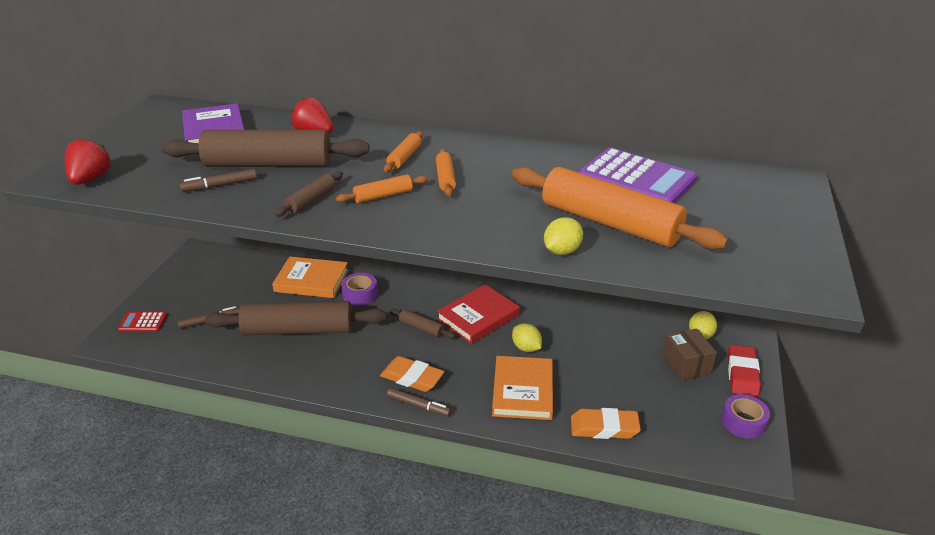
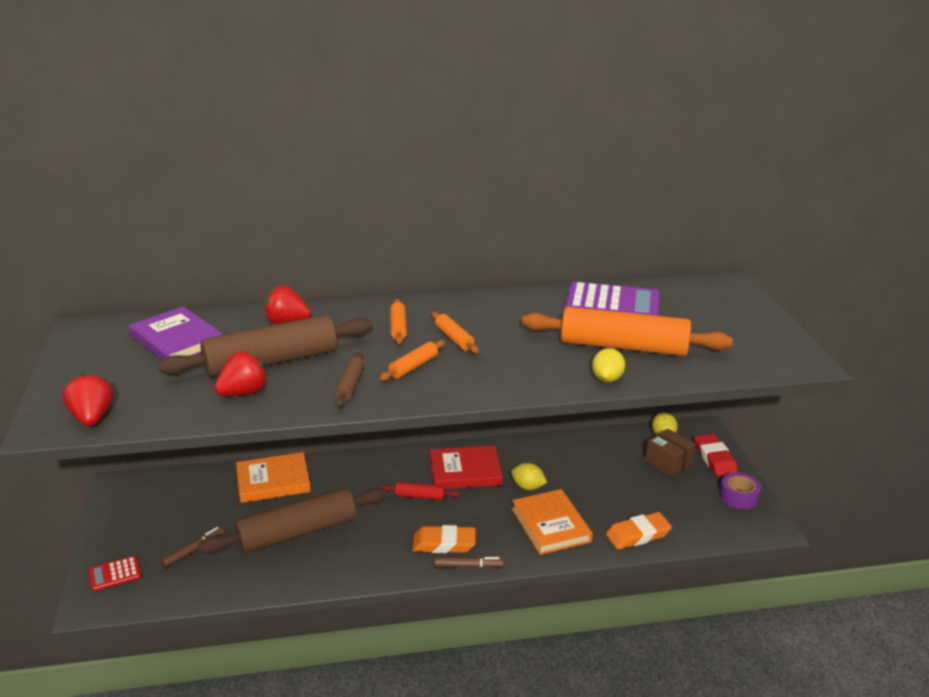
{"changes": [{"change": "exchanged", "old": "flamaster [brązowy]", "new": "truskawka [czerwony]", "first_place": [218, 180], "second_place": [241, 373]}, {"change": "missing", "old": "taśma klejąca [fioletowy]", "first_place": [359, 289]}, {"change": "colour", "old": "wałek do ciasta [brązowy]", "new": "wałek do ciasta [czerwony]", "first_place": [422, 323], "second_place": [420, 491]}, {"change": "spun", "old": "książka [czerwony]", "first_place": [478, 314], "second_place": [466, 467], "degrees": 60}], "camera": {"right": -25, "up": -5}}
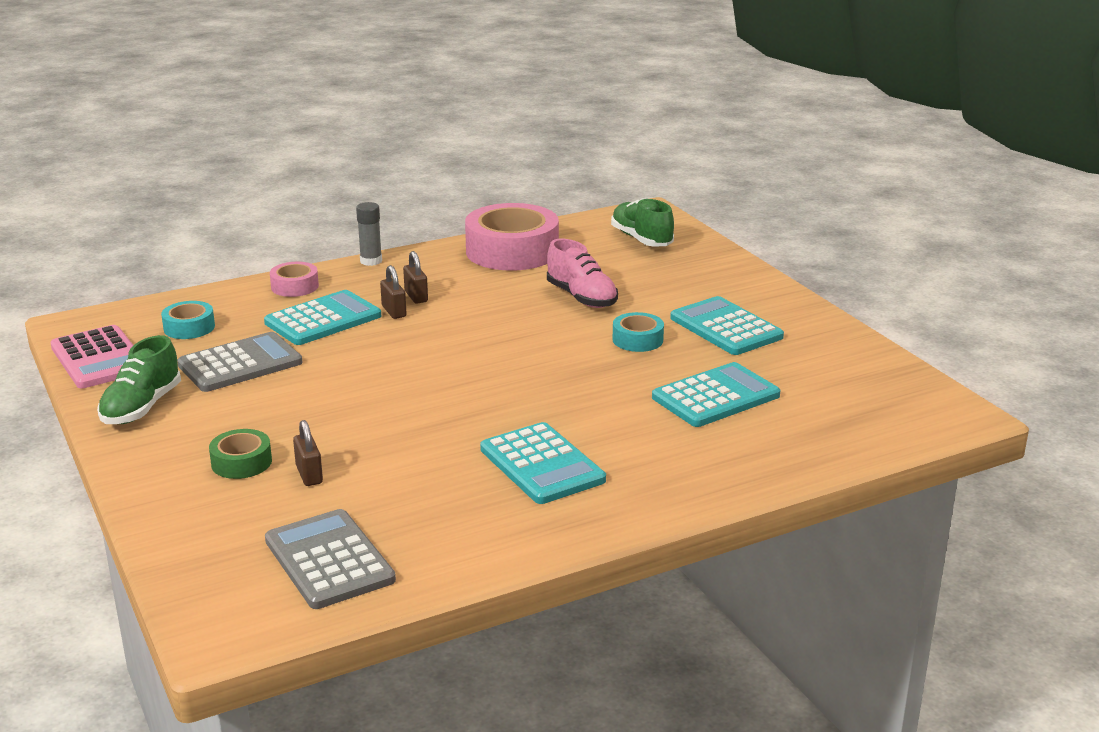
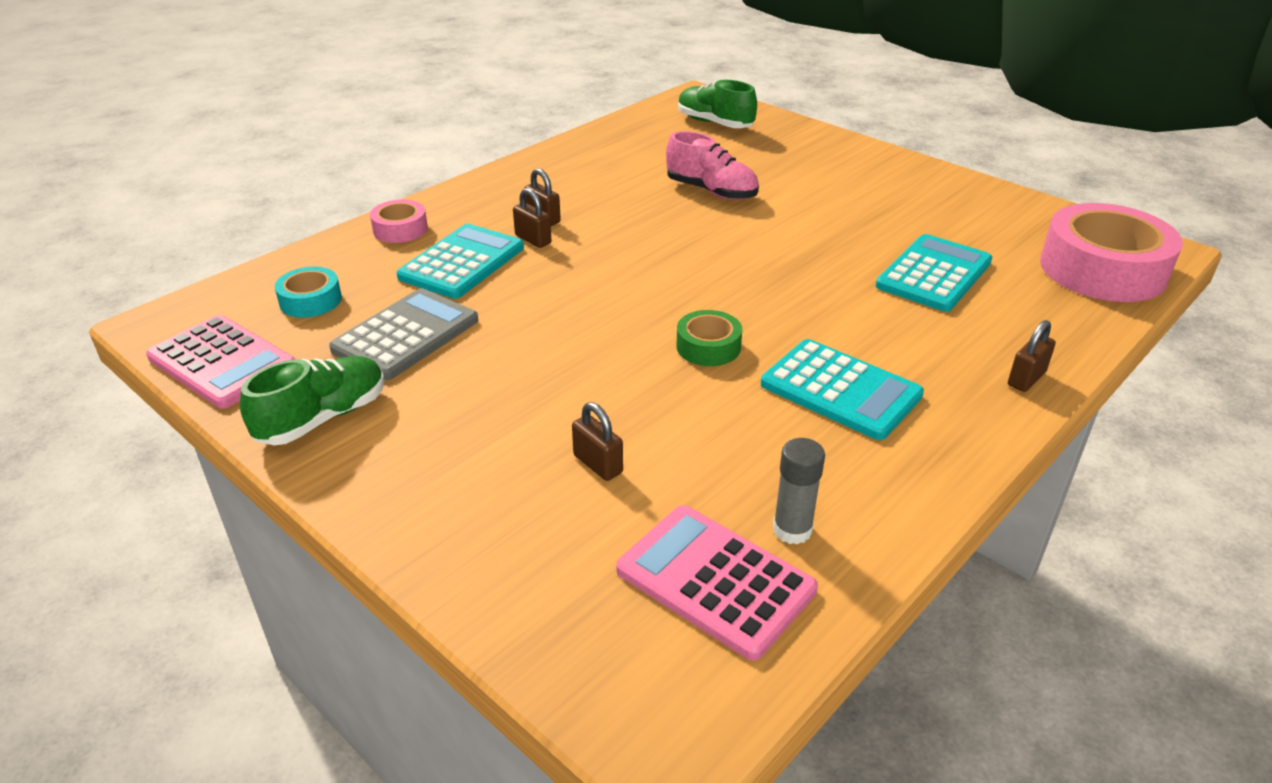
{"changes": [{"change": "spun", "old": "but [zielony]", "first_place": [139, 379], "second_place": [312, 400], "degrees": -135}, {"change": "relocated", "old": "taśma klejąca [zielony]", "first_place": [240, 454], "second_place": [709, 338]}, {"change": "colour", "old": "kalkulator [szary]", "new": "kalkulator [różowy]", "first_place": [330, 559], "second_place": [717, 583]}, {"change": "relocated", "old": "klej w sztyfcie [szary]", "first_place": [369, 234], "second_place": [799, 491]}, {"change": "relocated", "old": "taśma klejąca [różowy]", "first_place": [512, 237], "second_place": [1111, 252]}, {"change": "missing", "old": "taśma klejąca [turkusowy]", "first_place": [638, 332]}, {"change": "missing", "old": "kalkulator [turkusowy]", "first_place": [727, 325]}, {"change": "appeared", "new": "kłódka [brązowy]", "second_place": [1032, 356]}], "camera": {"right": -20, "up": 10}}
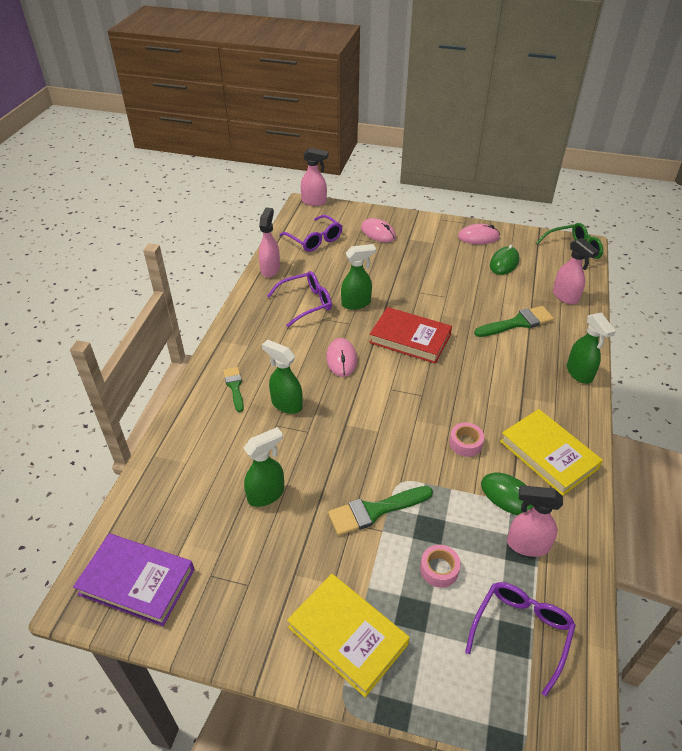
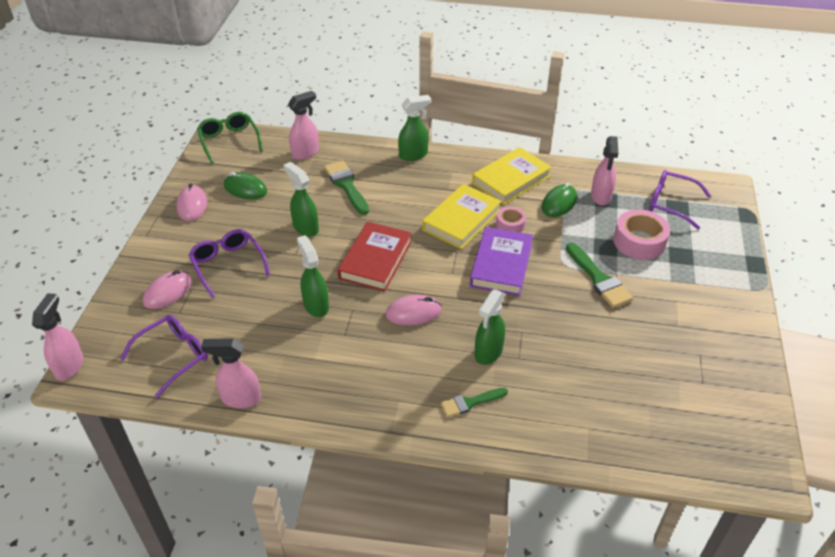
{"changes": [{"change": "relocated", "old": "książka [fioletowy]", "first_place": [134, 579], "second_place": [501, 261]}, {"change": "relocated", "old": "spryskiwacz [zielony]", "first_place": [263, 467], "second_place": [301, 199]}, {"change": "relocated", "old": "okulary [fioletowy]", "first_place": [299, 299], "second_place": [229, 263]}, {"change": "relocated", "old": "książka [żółty]", "first_place": [348, 635], "second_place": [461, 216]}, {"change": "size", "old": "taśma klejąca [różowy]", "first_place": [440, 566], "second_place": [641, 234], "factor": 1.74}], "camera": {"right": -95, "up": 0}}
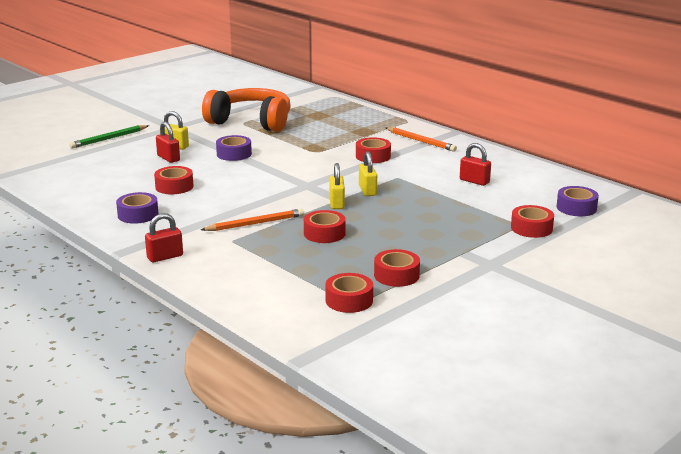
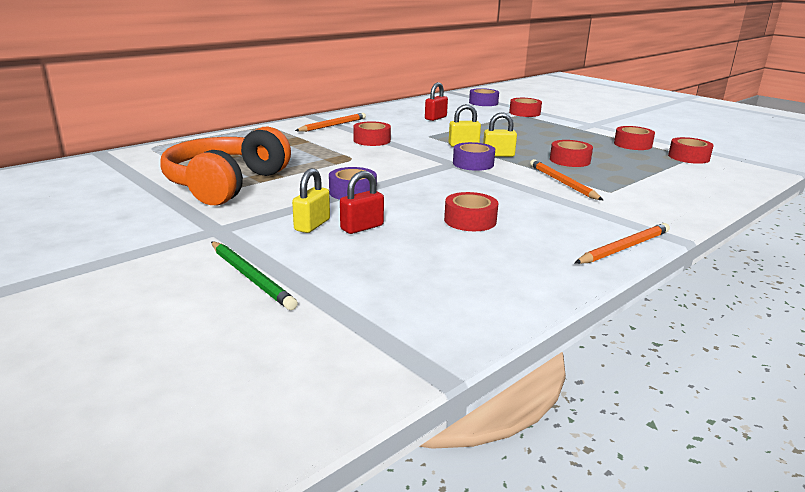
{"changes": [{"change": "relocated", "old": "taśma klejąca [fioletowy]", "first_place": [137, 208], "second_place": [474, 156]}, {"change": "missing", "old": "kłódka [czerwony]", "first_place": [164, 237]}, {"change": "appeared", "new": "ołówek [pomarańczowy]", "second_place": [622, 243]}], "camera": {"right": -90, "up": 0}}
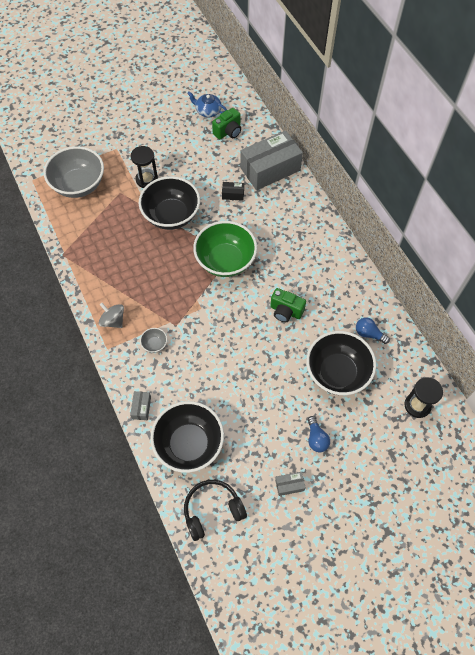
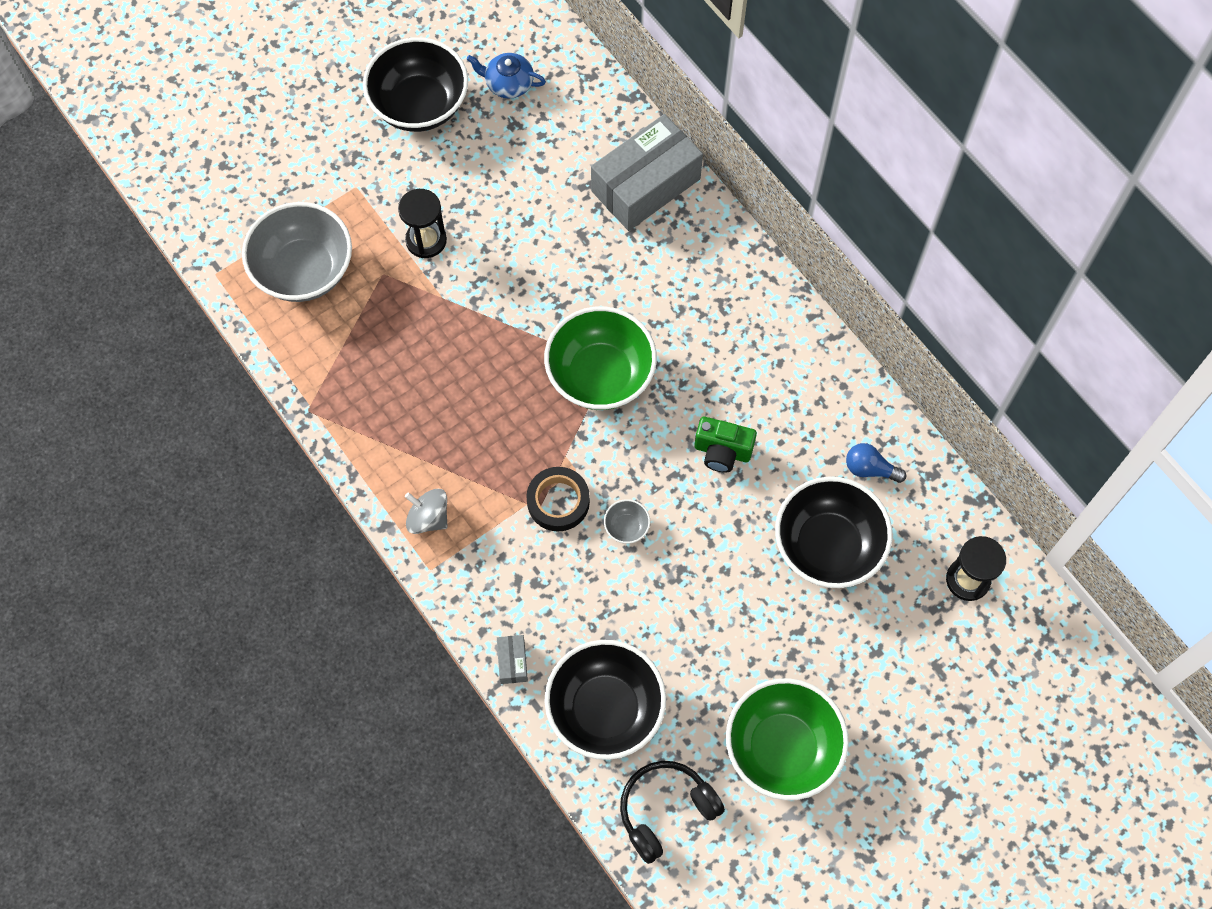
{"changes": [{"change": "relocated", "old": "miska [czarny]", "first_place": [169, 203], "second_place": [415, 84]}, {"change": "relocated", "old": "miska [szary]", "first_place": [153, 340], "second_place": [627, 521]}, {"change": "missing", "old": "aparat fotograficzny [zielony]", "first_place": [226, 124]}, {"change": "missing", "old": "pudełko [czarny]", "first_place": [233, 191]}, {"change": "exchanged", "old": "pudełko [szary]", "new": "miska [zielony]", "first_place": [290, 484], "second_place": [787, 739]}, {"change": "missing", "old": "żarówka [niebieski]", "first_place": [319, 434]}, {"change": "appeared", "new": "taśma klejąca [czarny]", "second_place": [558, 499]}], "camera": {"right": -10, "up": 5}}
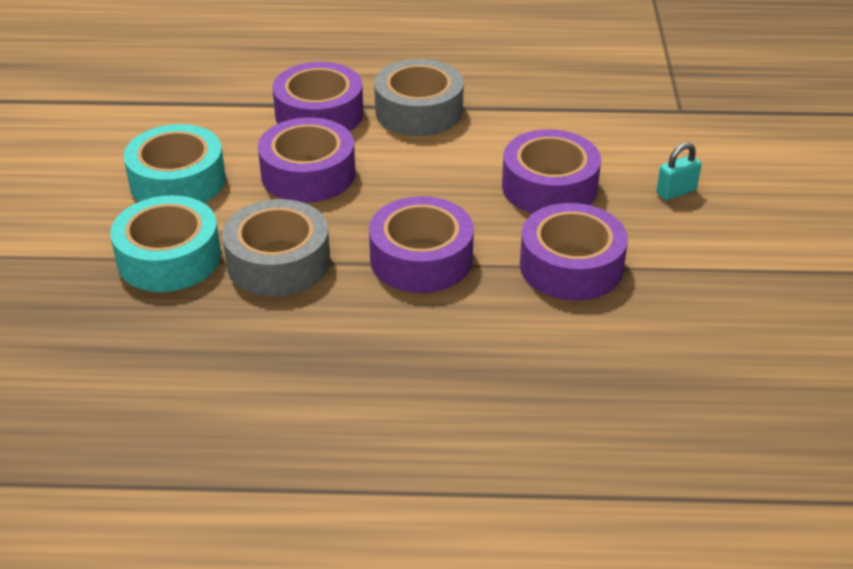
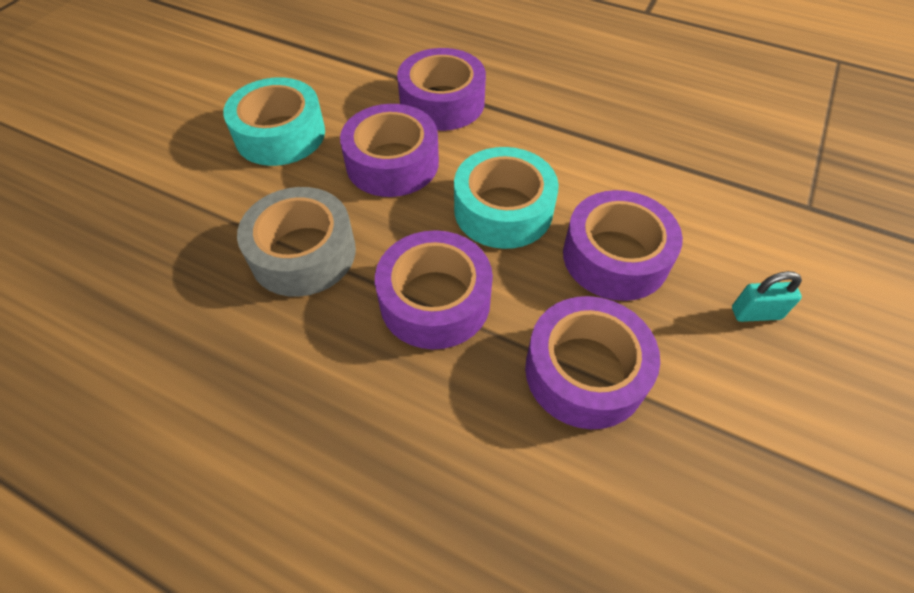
{"changes": [{"change": "relocated", "old": "taśma klejąca [turkusowy]", "first_place": [165, 243], "second_place": [506, 198]}, {"change": "missing", "old": "taśma klejąca [szary]", "first_place": [419, 97]}], "camera": {"right": 25, "up": 15}}
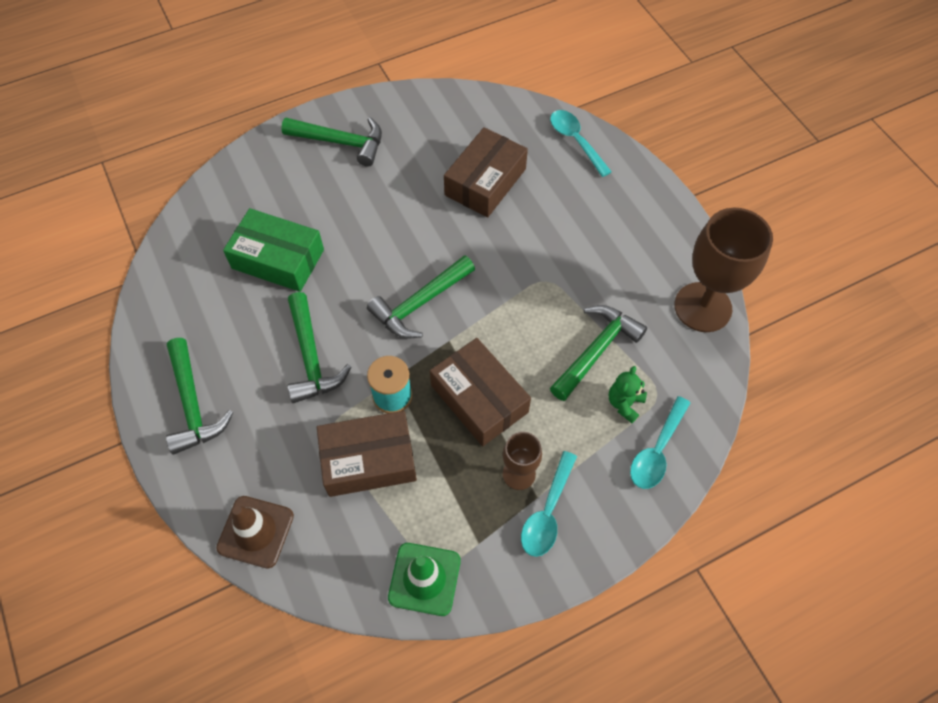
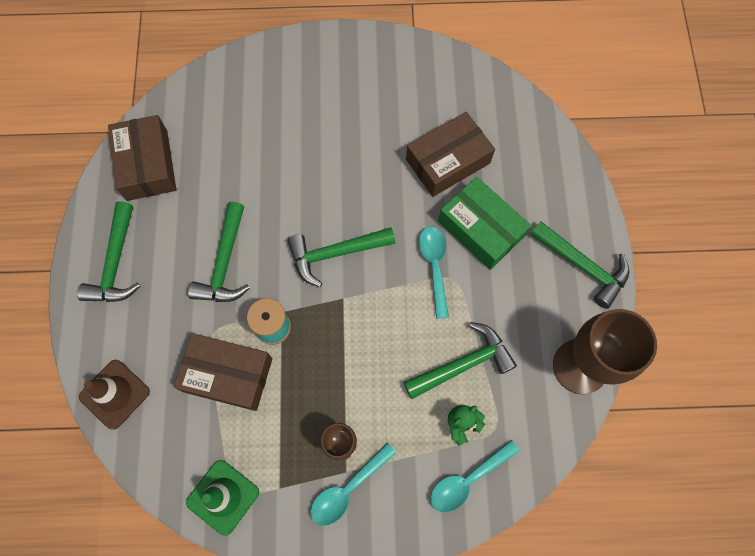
{"changes": [{"change": "relocated", "old": "pudełko [zielony]", "first_place": [273, 250], "second_place": [484, 223]}, {"change": "relocated", "old": "młotek [zielony]", "first_place": [331, 142], "second_place": [579, 265]}, {"change": "relocated", "old": "pudełko [brązowy]", "first_place": [480, 392], "second_place": [142, 158]}, {"change": "relocated", "old": "łyżka [turkusowy]", "first_place": [581, 143], "second_place": [434, 273]}], "camera": {"right": 25, "up": 10}}
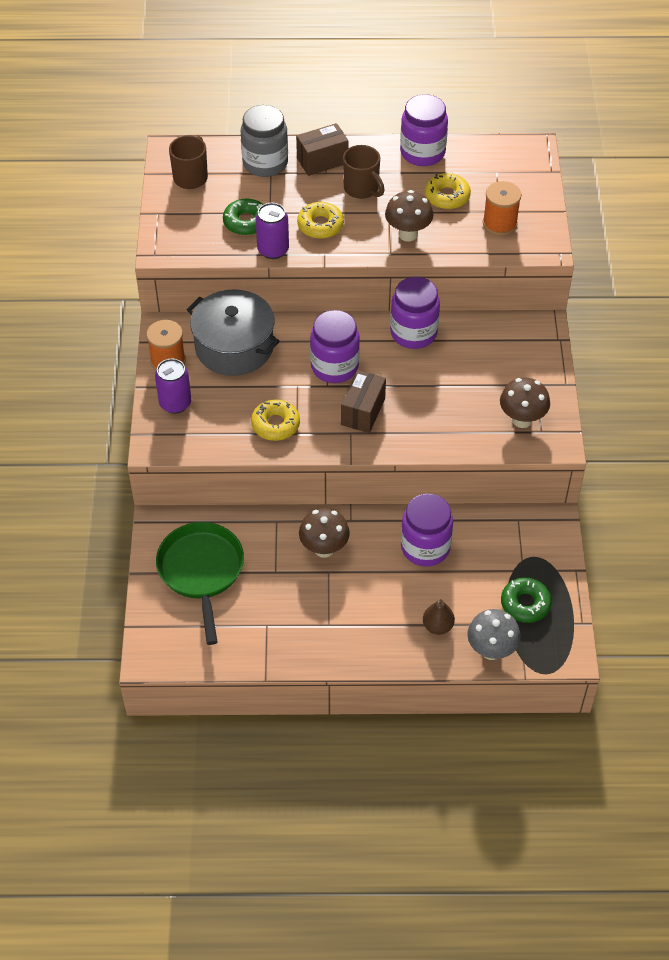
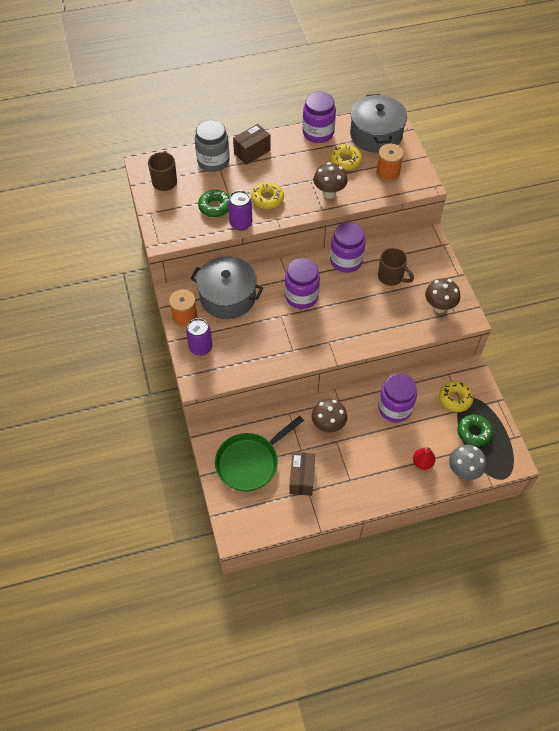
{"changes": [{"change": "spun", "old": "patelnia [zielony]", "first_place": [200, 583], "second_place": [259, 453], "degrees": -105}, {"change": "relocated", "old": "donut [żółty]", "first_place": [275, 420], "second_place": [456, 396]}, {"change": "relocated", "old": "pudełko [brązowy]", "first_place": [363, 401], "second_place": [302, 474]}, {"change": "relocated", "old": "kubek [brązowy]", "first_place": [364, 172], "second_place": [396, 267]}, {"change": "colour", "old": "gruszka [brązowy]", "new": "gruszka [czerwony]", "first_place": [439, 617], "second_place": [424, 458]}, {"change": "appeared", "new": "garnek [szary]", "second_place": [378, 123]}], "camera": {"right": -15, "up": 5}}
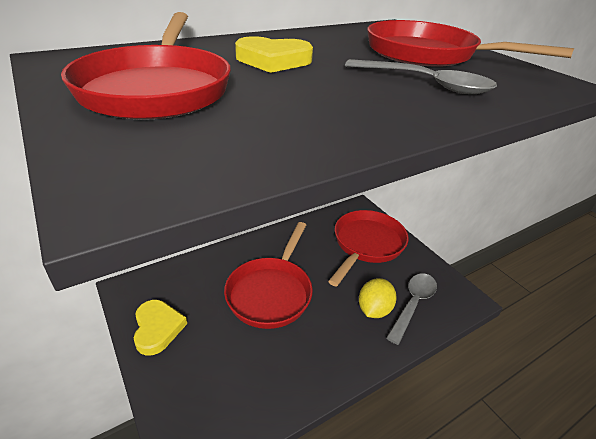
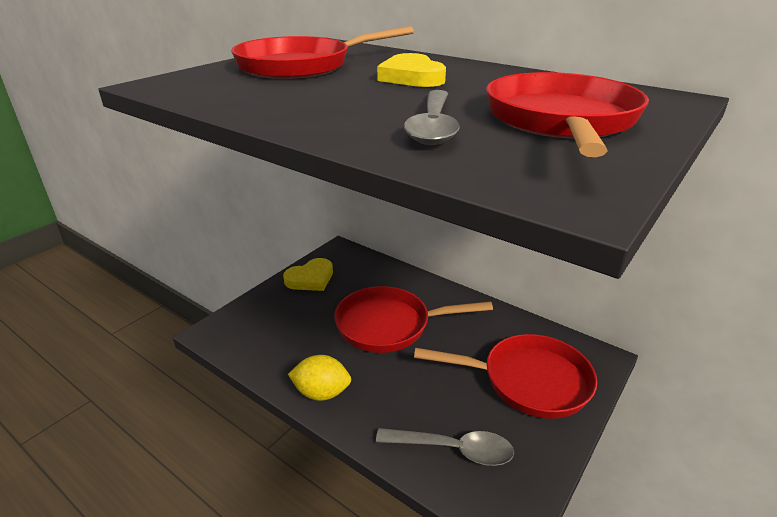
{"changes": [{"change": "relocated", "old": "cytryna [żółty]", "first_place": [377, 298], "second_place": [319, 378]}], "camera": {"right": 70, "up": -5}}
